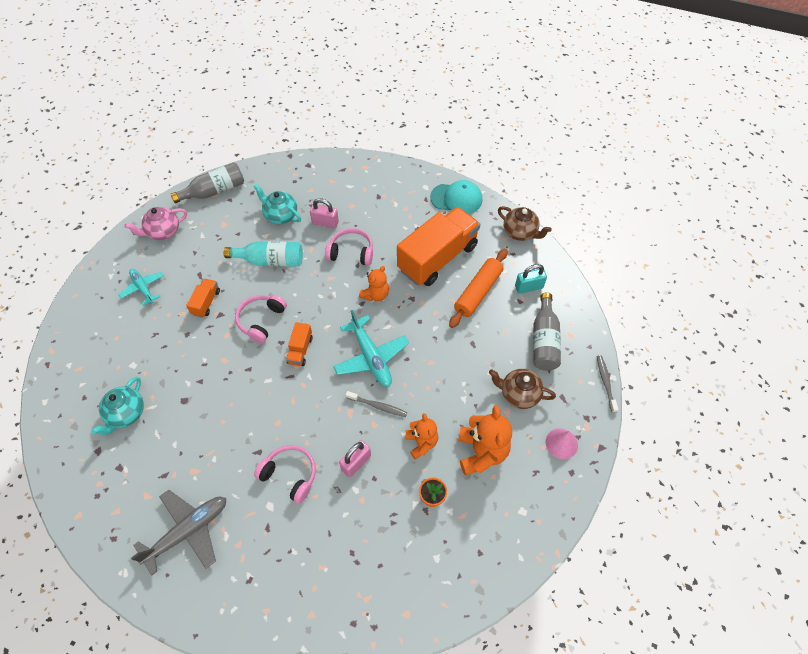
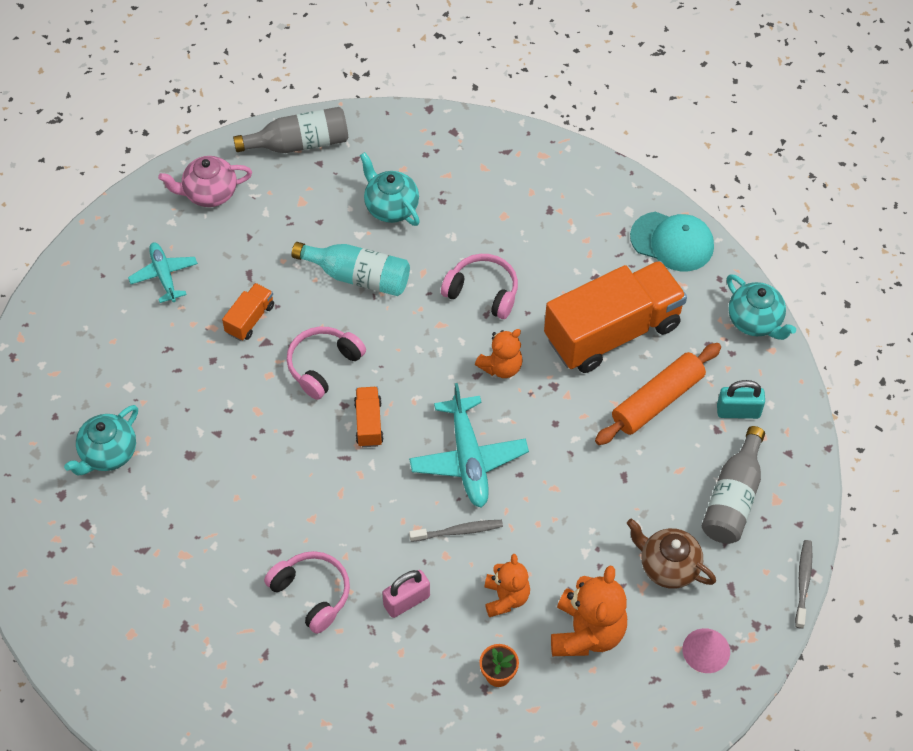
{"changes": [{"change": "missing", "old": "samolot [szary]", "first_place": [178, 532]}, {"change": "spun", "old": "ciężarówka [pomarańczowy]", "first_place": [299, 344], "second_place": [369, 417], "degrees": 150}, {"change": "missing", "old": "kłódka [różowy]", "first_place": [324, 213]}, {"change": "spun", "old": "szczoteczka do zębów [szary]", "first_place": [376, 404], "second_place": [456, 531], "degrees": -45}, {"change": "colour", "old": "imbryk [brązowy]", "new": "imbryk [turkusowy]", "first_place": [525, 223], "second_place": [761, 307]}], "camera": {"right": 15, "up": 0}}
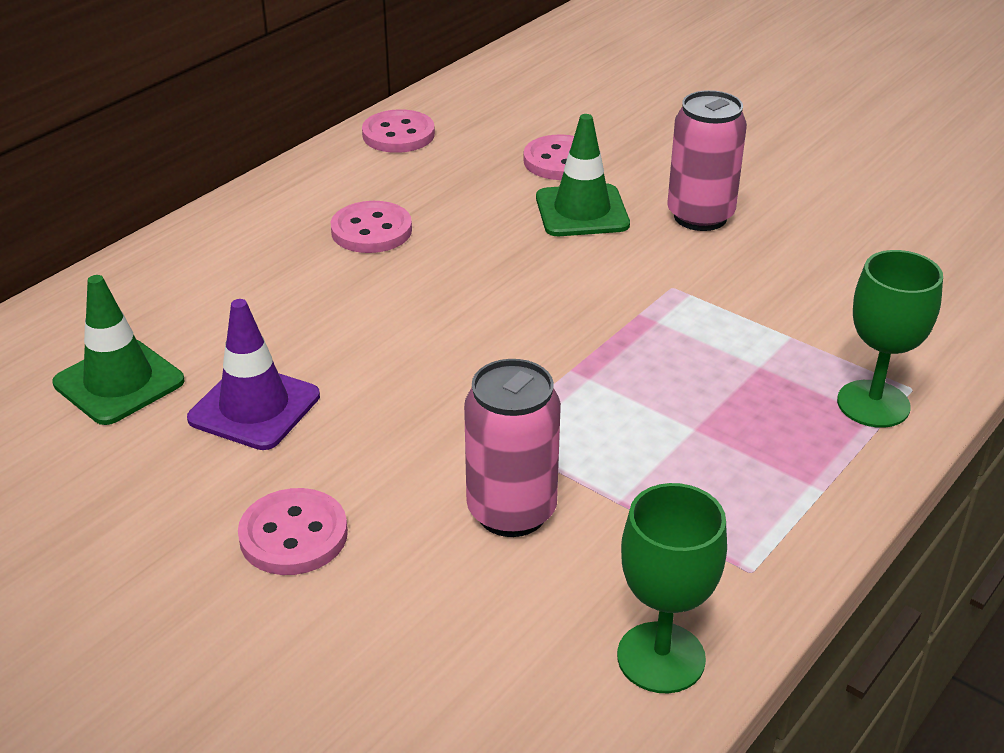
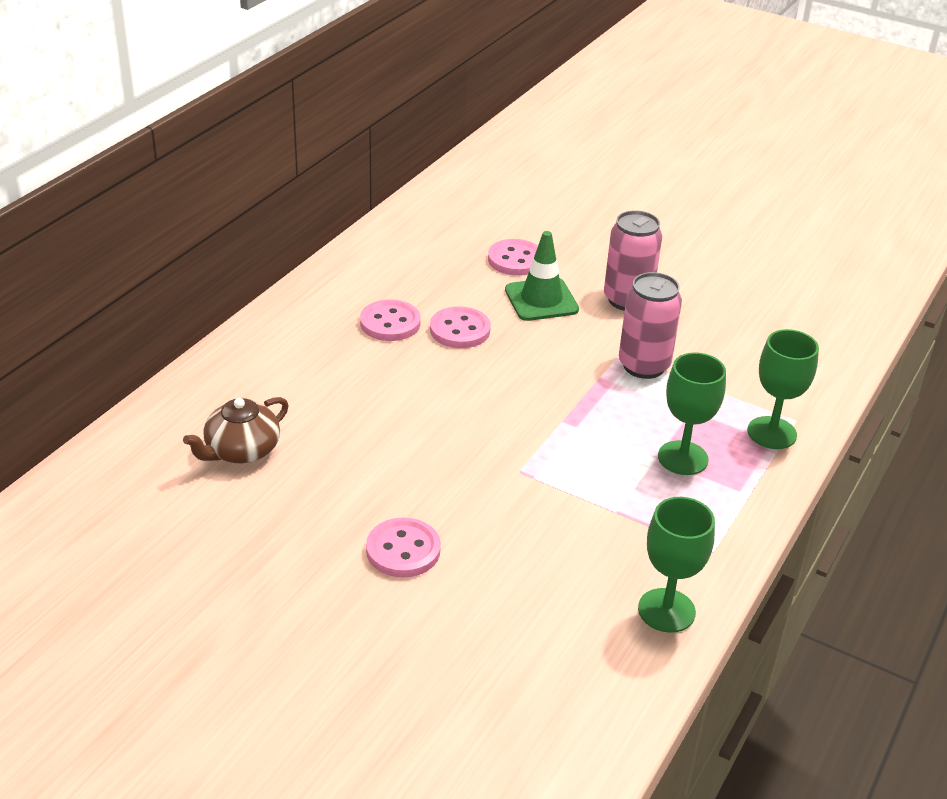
{"changes": [{"change": "exchanged", "old": "pachołek [zielony]", "new": "imbryk [brązowy]", "first_place": [118, 350], "second_place": [236, 430]}, {"change": "missing", "old": "pachołek [fioletowy]", "first_place": [253, 374]}, {"change": "relocated", "old": "guzik [różowy]", "first_place": [398, 131], "second_place": [460, 327]}, {"change": "relocated", "old": "puszka [różowy]", "first_place": [512, 448], "second_place": [650, 325]}, {"change": "appeared", "new": "kielich [zielony]", "second_place": [692, 413]}], "camera": {"right": -10, "up": 0}}
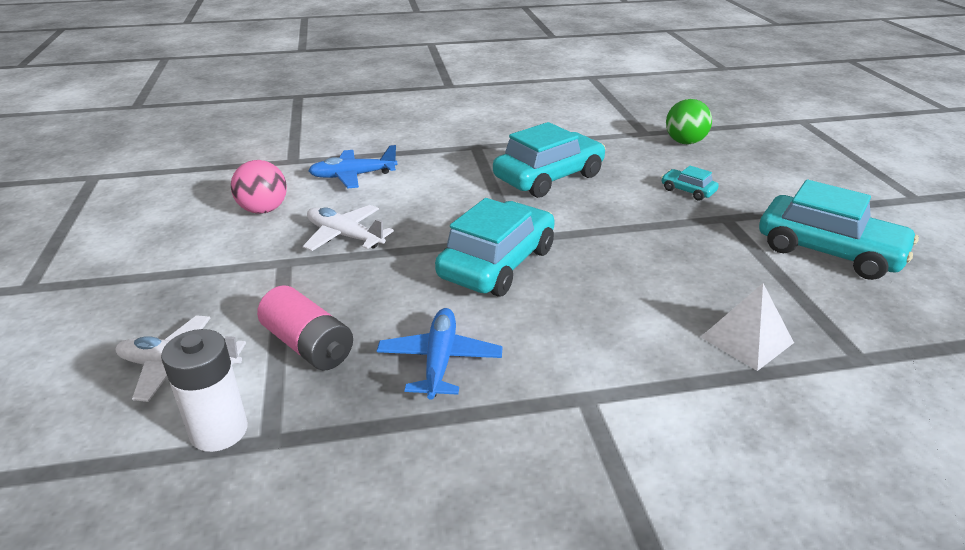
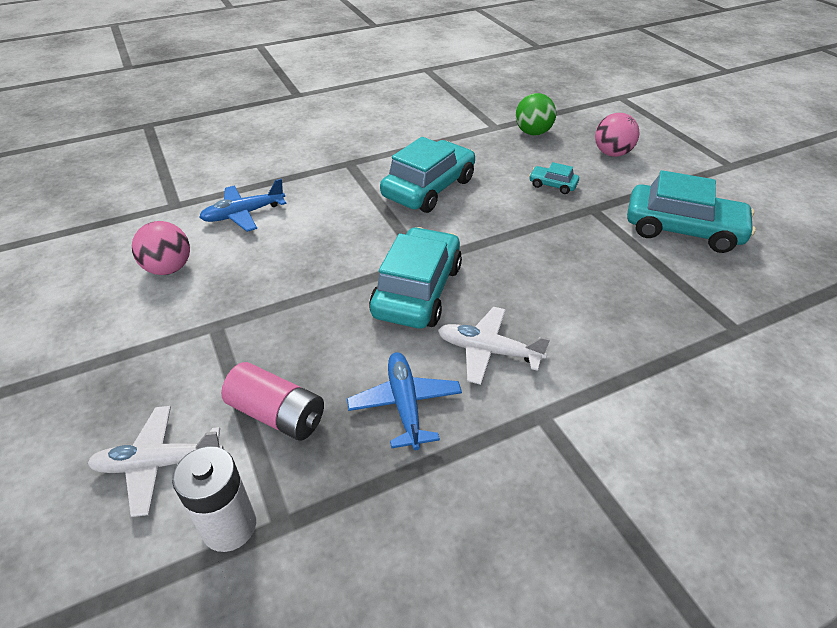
{"changes": [{"change": "relocated", "old": "samolot [biały]", "first_place": [348, 228], "second_place": [494, 346]}, {"change": "missing", "old": "piramida [biały]", "first_place": [747, 327]}, {"change": "appeared", "new": "piłka [różowy]", "second_place": [617, 135]}], "camera": {"right": -15, "up": 10}}
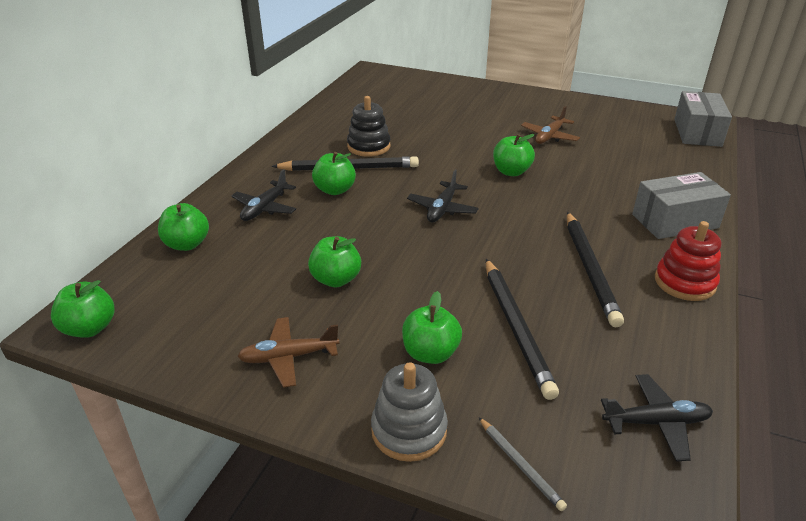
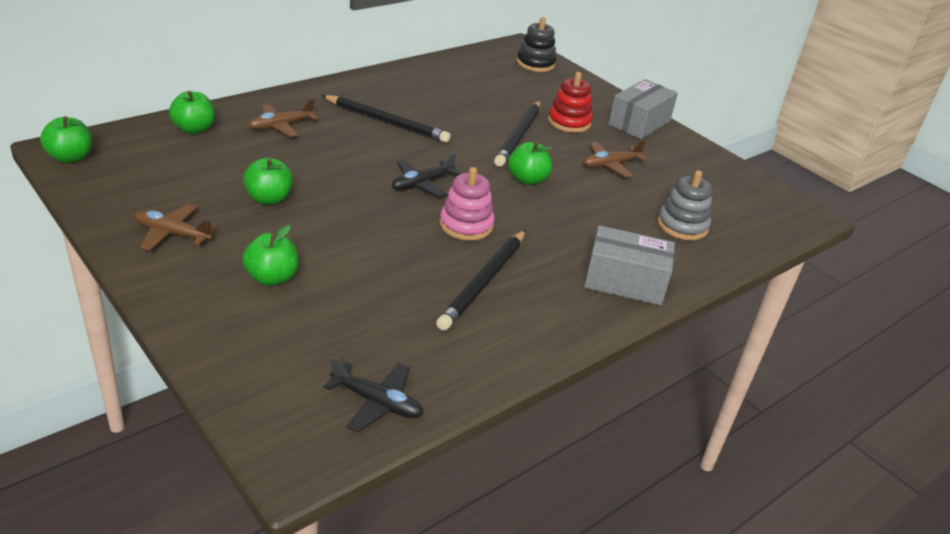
{"changes": [{"change": "colour", "old": "samolot [czarny]", "new": "samolot [brązowy]", "first_place": [263, 195], "second_place": [283, 117]}, {"change": "missing", "old": "jabłko [zielony]", "first_place": [334, 173]}, {"change": "relocated", "old": "zabawka nakładanka [czarny]", "first_place": [368, 126], "second_place": [537, 44]}, {"change": "relocated", "old": "zabawka nakładanka [szary]", "first_place": [409, 412], "second_place": [684, 205]}, {"change": "missing", "old": "ołówek [szary]", "first_place": [523, 464]}, {"change": "relocated", "old": "ołówek [czarny]", "first_place": [522, 329], "second_place": [517, 134]}, {"change": "relocated", "old": "zabawka nakładanka [czerwony]", "first_place": [688, 261], "second_place": [570, 102]}, {"change": "relocated", "old": "pudełko [szary]", "first_place": [703, 119], "second_place": [643, 109]}, {"change": "appeared", "new": "zabawka nakładanka [różowy]", "second_place": [467, 204]}], "camera": {"right": 25, "up": 0}}
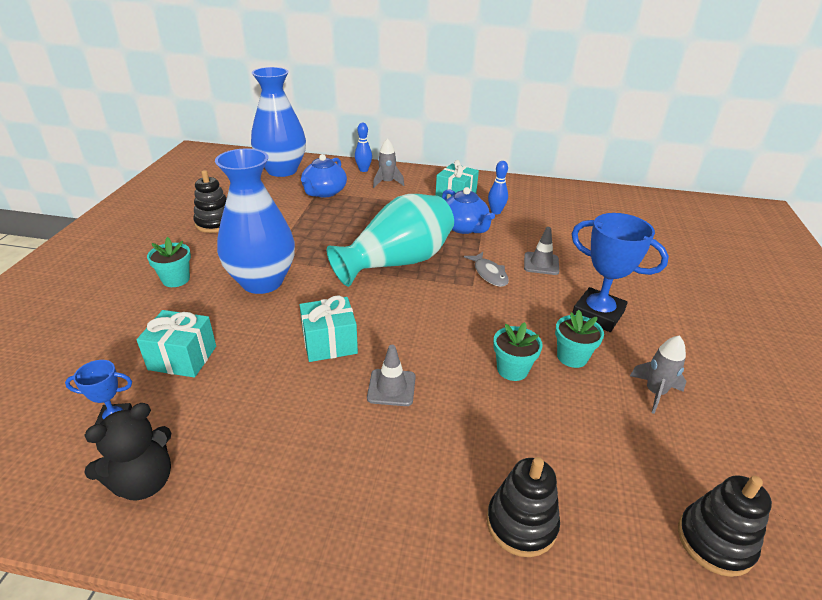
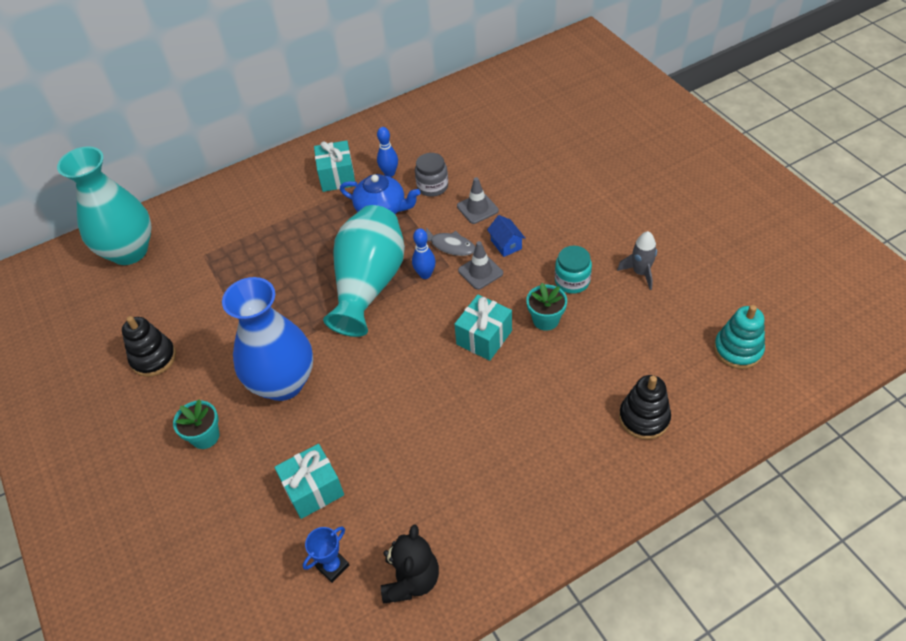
{"changes": [{"change": "colour", "old": "wazon [niebieski]", "new": "wazon [turkusowy]", "first_place": [278, 122], "second_place": [104, 205]}, {"change": "relocated", "old": "prezent [turkusowy]", "first_place": [329, 328], "second_place": [483, 328]}, {"change": "missing", "old": "imbryk [niebieski]", "first_place": [324, 175]}, {"change": "relocated", "old": "kręgiel [niebieski]", "first_place": [363, 147], "second_place": [424, 253]}, {"change": "relocated", "old": "pachołek [szary]", "first_place": [391, 375], "second_place": [480, 265]}, {"change": "missing", "old": "rakieta [szary]", "first_place": [388, 163]}, {"change": "exchanged", "old": "doniczka [turkusowy]", "new": "słoik [turkusowy]", "first_place": [579, 339], "second_place": [573, 270]}, {"change": "missing", "old": "puchar [niebieski]", "first_place": [620, 272]}, {"change": "colour", "old": "zabawka nakładanka [czarny]", "new": "zabawka nakładanka [turkusowy]", "first_place": [725, 526], "second_place": [739, 337]}, {"change": "appeared", "new": "słoik [szary]", "second_place": [431, 175]}, {"change": "appeared", "new": "domek [niebieski]", "second_place": [506, 236]}], "camera": {"right": -35, "up": 15}}
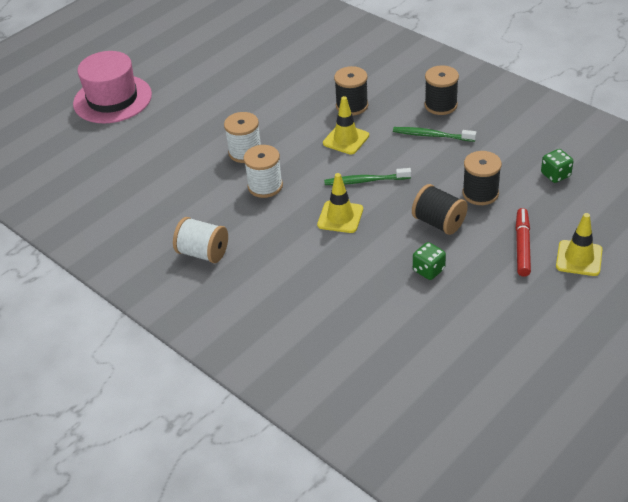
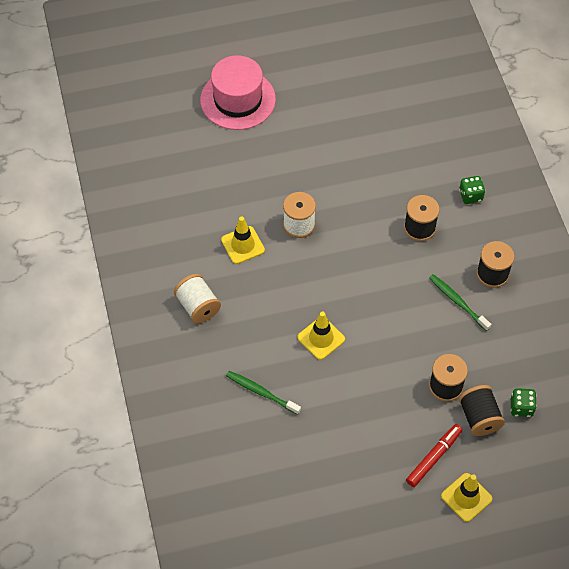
{"changes": [{"change": "missing", "old": "szpulka [biały]", "first_place": [263, 171]}, {"change": "relocated", "old": "pachołek [żółty]", "first_place": [346, 125], "second_place": [243, 240]}, {"change": "relocated", "old": "szczoteczka do zębów [zielony]", "first_place": [367, 176], "second_place": [263, 393]}, {"change": "relocated", "old": "szpulka [czarny]", "first_place": [440, 209], "second_place": [482, 410]}, {"change": "relocated", "old": "kostka do gry [zielony]", "first_place": [429, 261], "second_place": [472, 190]}], "camera": {"right": 30, "up": 15}}
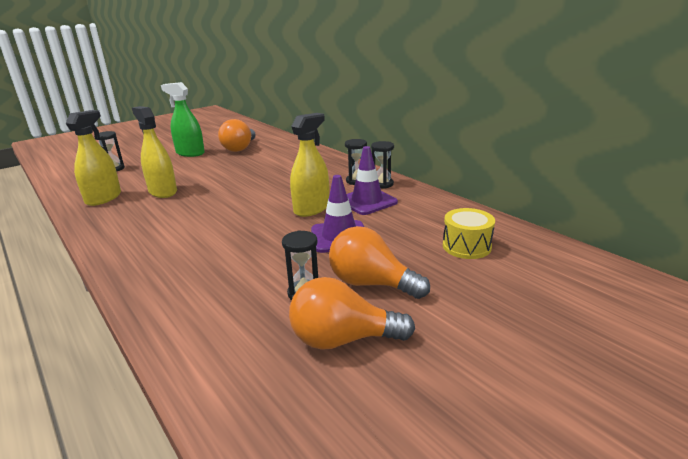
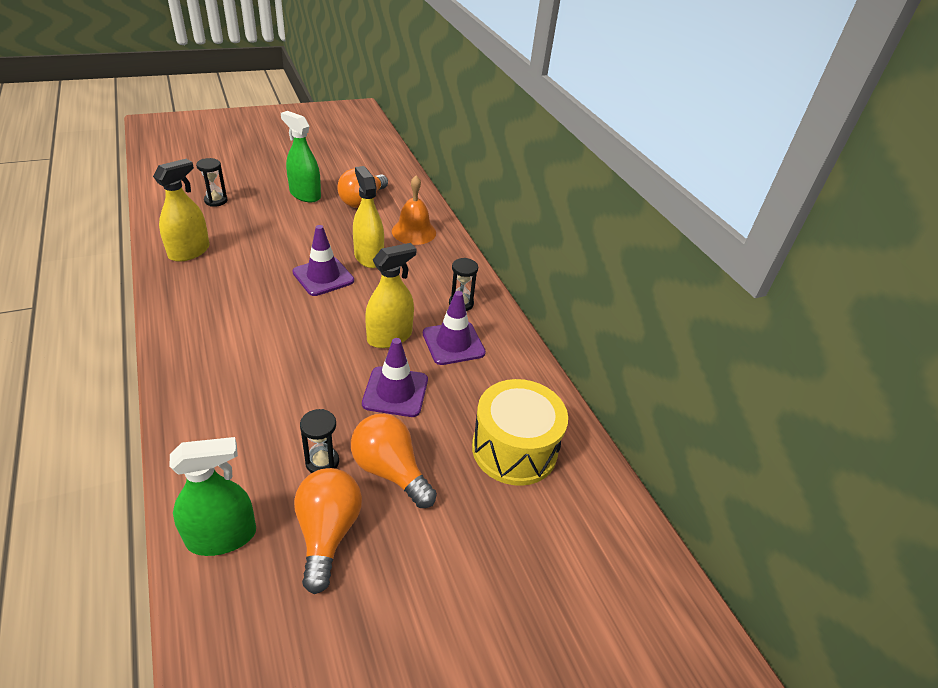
{"changes": [{"change": "relocated", "old": "spryskiwacz [żółty]", "first_place": [154, 152], "second_place": [368, 217]}, {"change": "spun", "old": "żarówka [pomarańczowy]", "first_place": [352, 313], "second_place": [328, 531], "degrees": 75}, {"change": "missing", "old": "klepsydra [czarny]", "first_place": [382, 165]}, {"change": "size", "old": "bęben [żółty]", "first_place": [469, 233], "second_place": [520, 432], "factor": 1.66}, {"change": "appeared", "new": "spryskiwacz [zielony]", "second_place": [212, 496]}, {"change": "appeared", "new": "pachołek [fioletowy]", "second_place": [323, 260]}, {"change": "appeared", "new": "dzwonek [pomarańczowy]", "second_place": [414, 210]}], "camera": {"right": 10, "up": 15}}
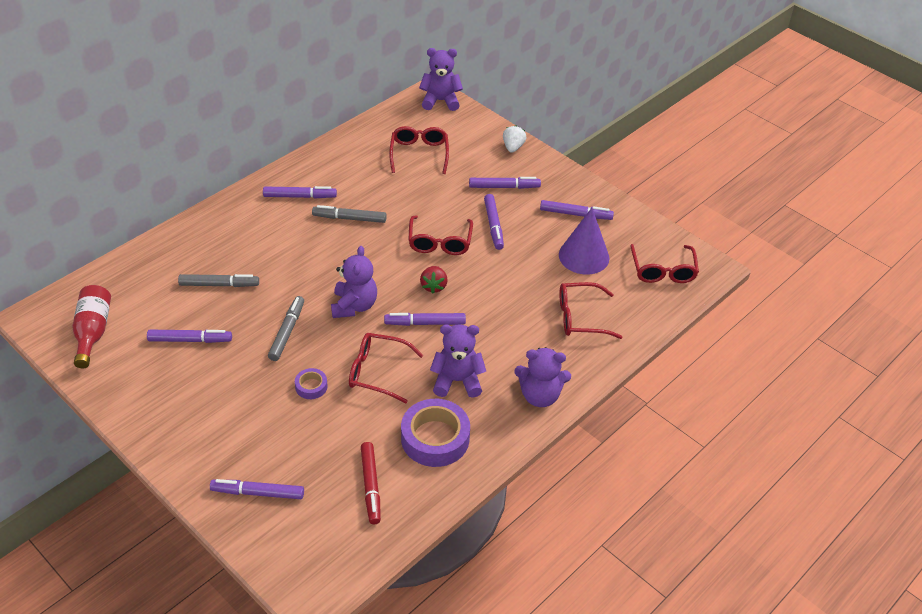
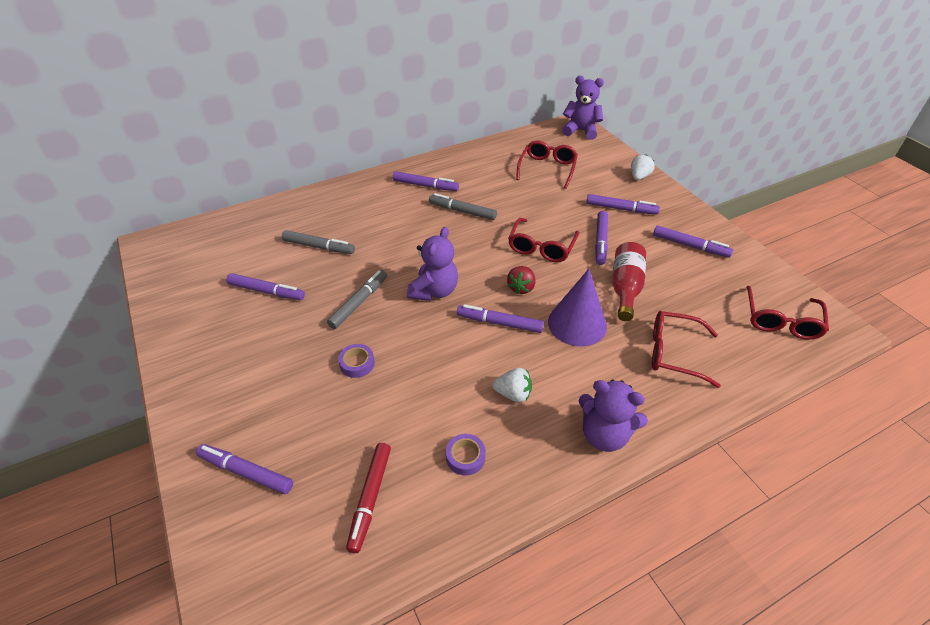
{"changes": [{"change": "relocated", "old": "butelka [czerwony]", "first_place": [91, 326], "second_place": [629, 281]}, {"change": "missing", "old": "okulary [czerwony]", "first_place": [386, 368]}, {"change": "size", "old": "taśma klejąca [fioletowy]", "first_place": [435, 433], "second_place": [466, 454], "factor": 0.48}, {"change": "exchanged", "old": "miś [fioletowy]", "new": "truskawka [biały]", "first_place": [458, 361], "second_place": [512, 385]}, {"change": "relocated", "old": "stożek [fioletowy]", "first_place": [584, 241], "second_place": [577, 307]}], "camera": {"right": 20, "up": 0}}
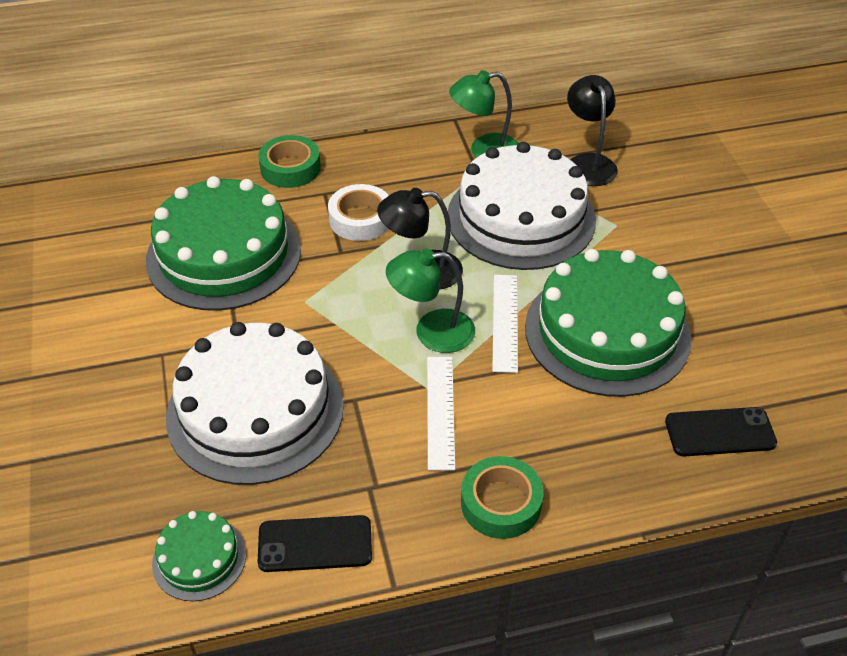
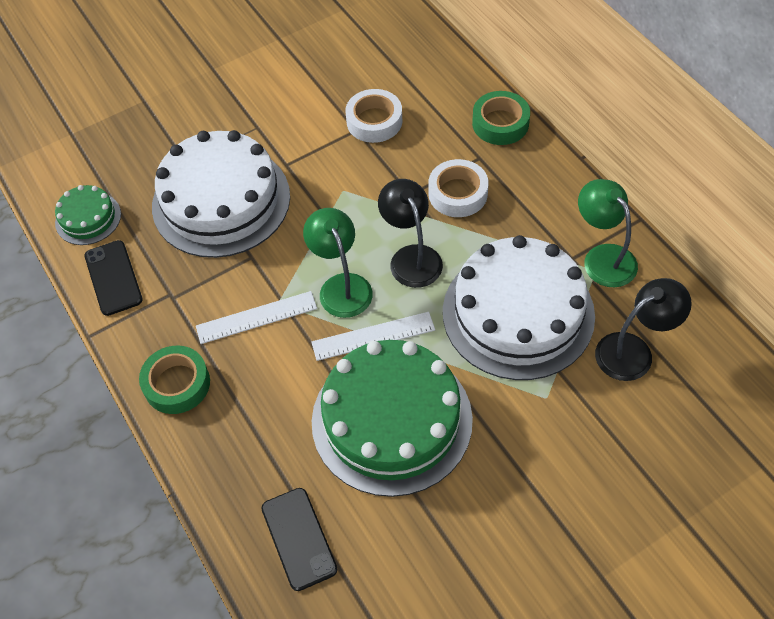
{"changes": [{"change": "exchanged", "old": "tort [zielony]", "new": "taśma klejąca [biały]", "first_place": [223, 243], "second_place": [374, 116]}], "camera": {"right": 75, "up": 10}}
